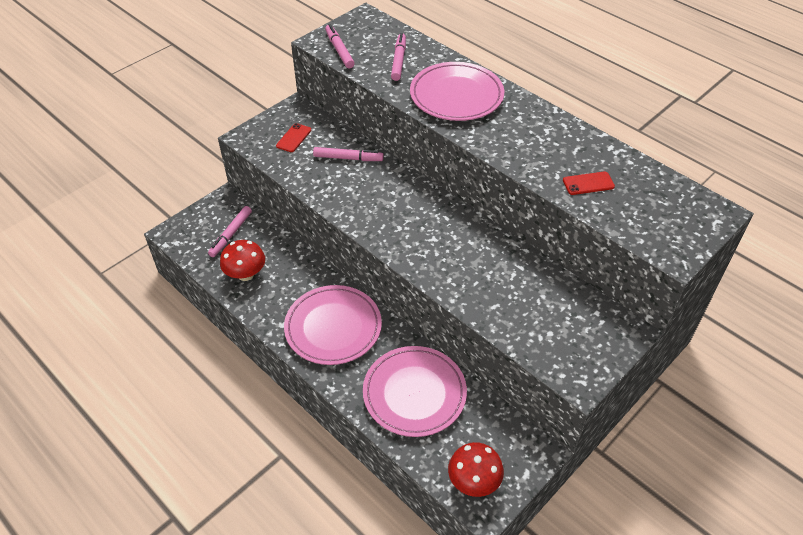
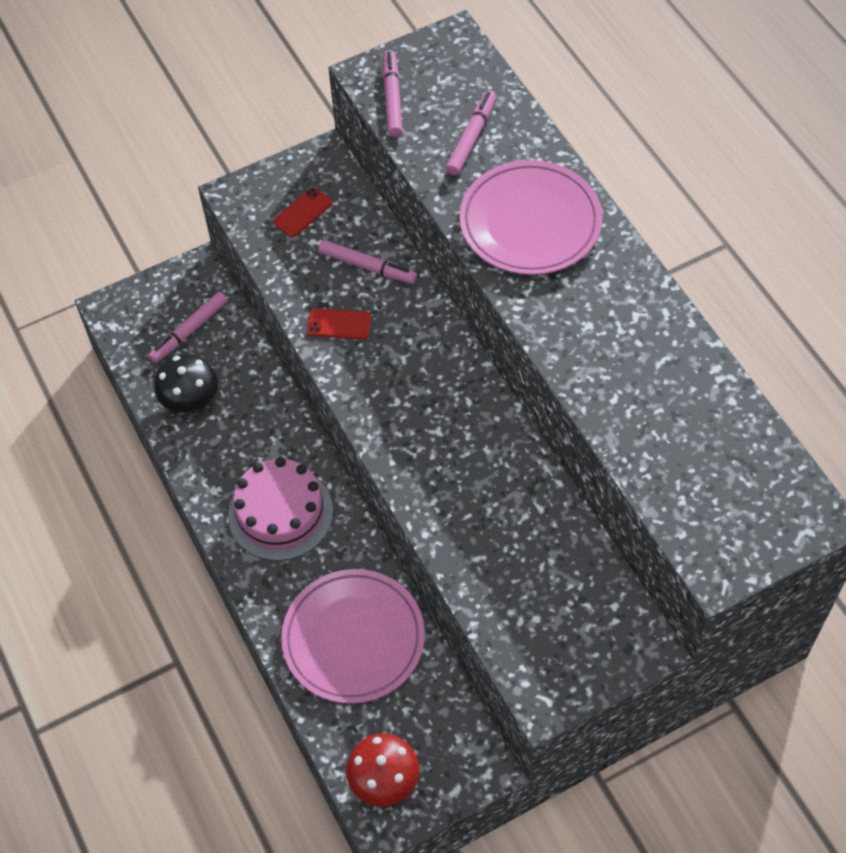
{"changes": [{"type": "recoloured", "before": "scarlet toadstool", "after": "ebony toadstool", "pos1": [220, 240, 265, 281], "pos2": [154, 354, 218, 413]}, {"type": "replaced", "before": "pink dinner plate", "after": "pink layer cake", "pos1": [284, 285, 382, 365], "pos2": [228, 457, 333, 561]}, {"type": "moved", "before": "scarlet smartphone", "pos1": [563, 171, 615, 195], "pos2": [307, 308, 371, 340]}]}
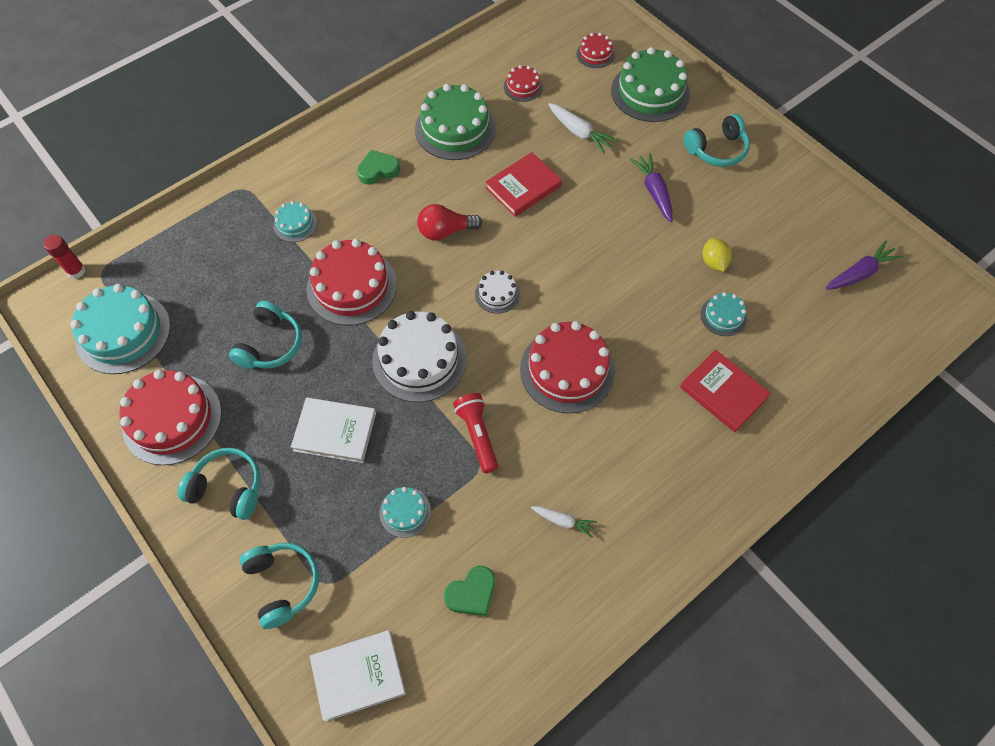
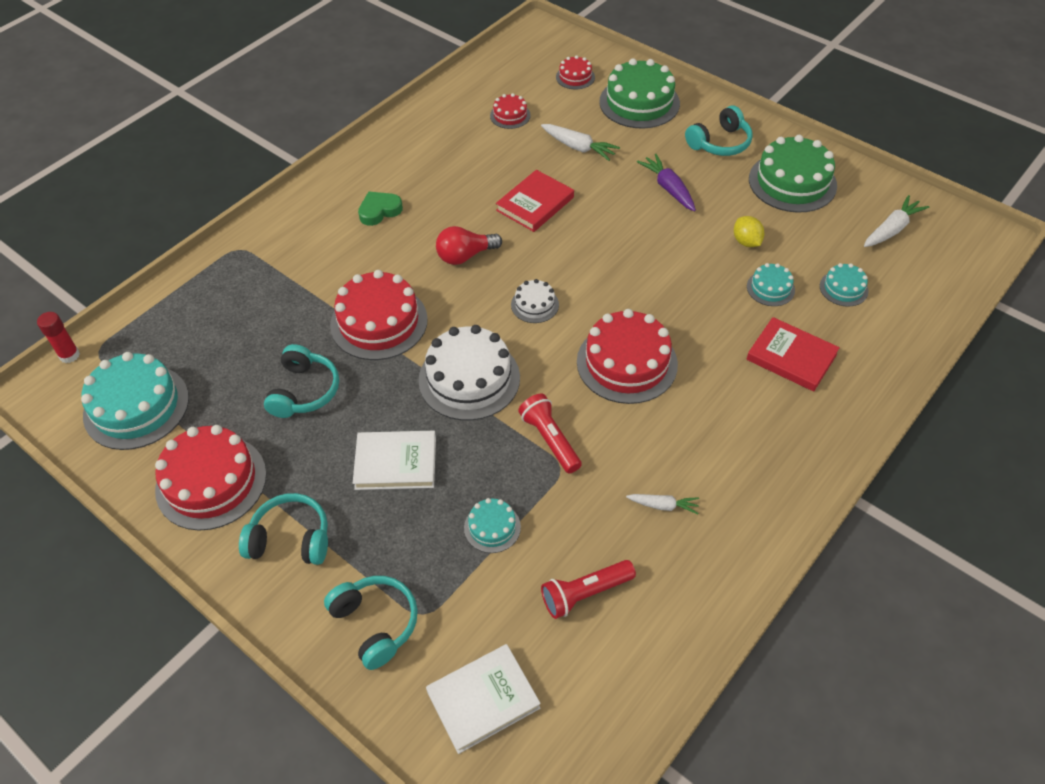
{"changes": [{"type": "replaced", "before": "emerald heart shape", "after": "scarlet pocket torch", "pos1": [444, 566, 495, 616], "pos2": [541, 560, 636, 619]}, {"type": "moved", "before": "emerald layer cake", "pos1": [415, 84, 496, 160], "pos2": [749, 135, 837, 213]}, {"type": "moved", "before": "teal layer cake", "pos1": [274, 201, 317, 242], "pos2": [820, 263, 869, 307]}, {"type": "recoloured", "before": "purple toy carrot", "after": "snow-white toy carrot", "pos1": [826, 240, 903, 290], "pos2": [864, 195, 929, 247]}]}
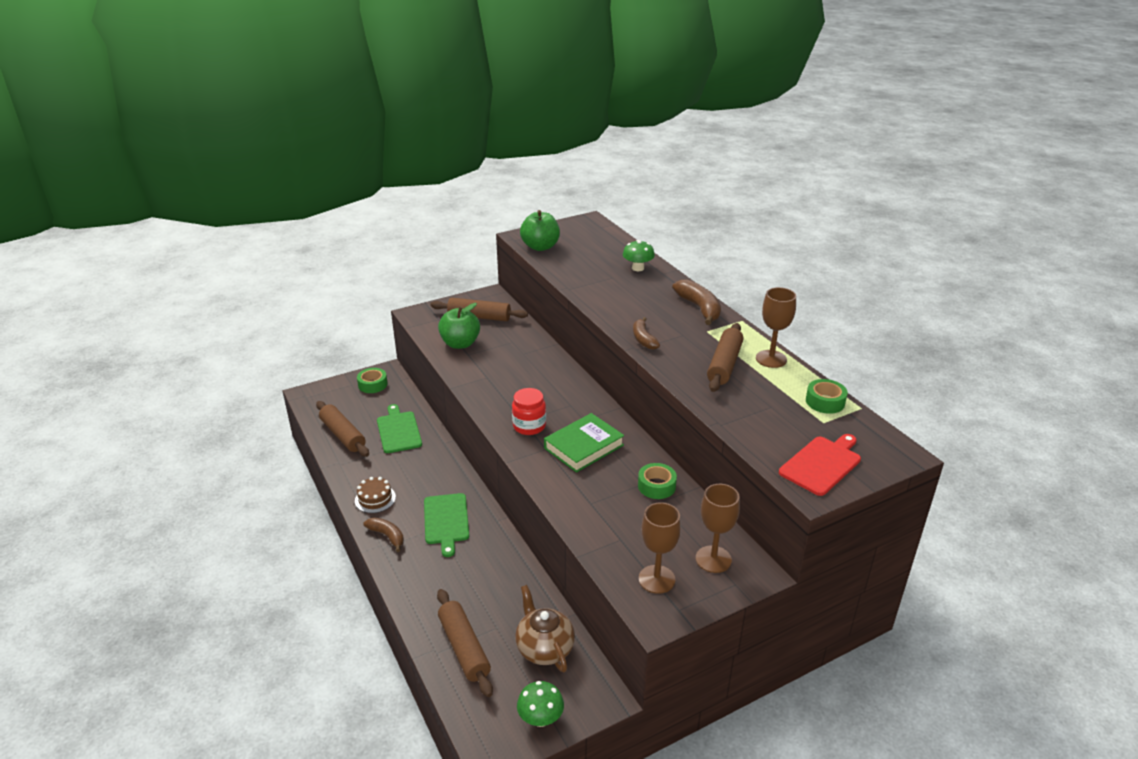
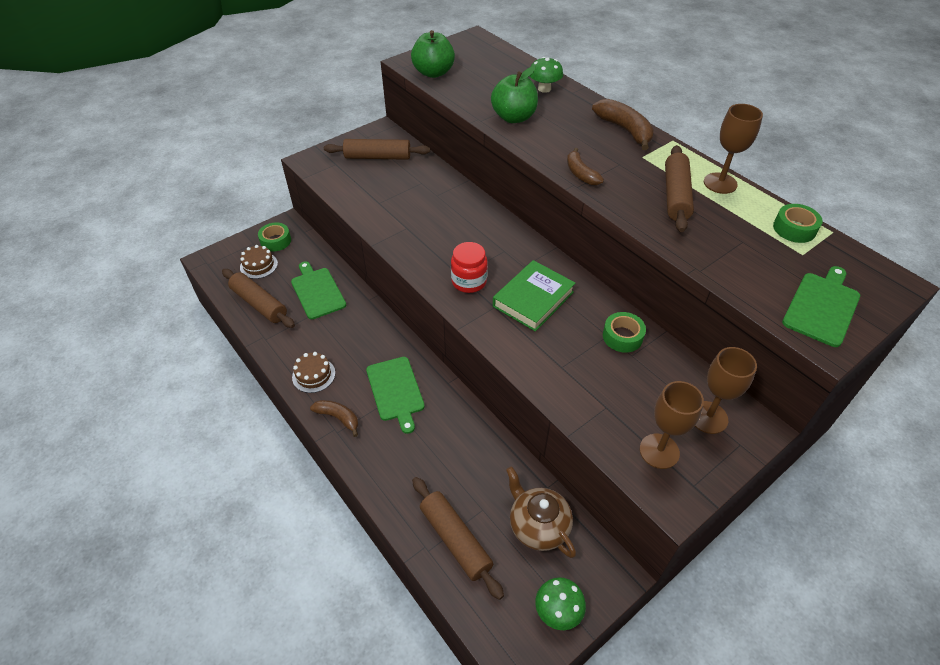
{"changes": [{"type": "added", "after": "dark brown layer cake", "pos2": [240, 245, 278, 279]}, {"type": "moved", "before": "emerald apple", "pos1": [438, 303, 480, 349], "pos2": [491, 66, 538, 123]}, {"type": "recoloured", "before": "scarlet cutting board", "after": "emerald cutting board", "pos1": [779, 434, 861, 496], "pos2": [782, 266, 860, 347]}]}
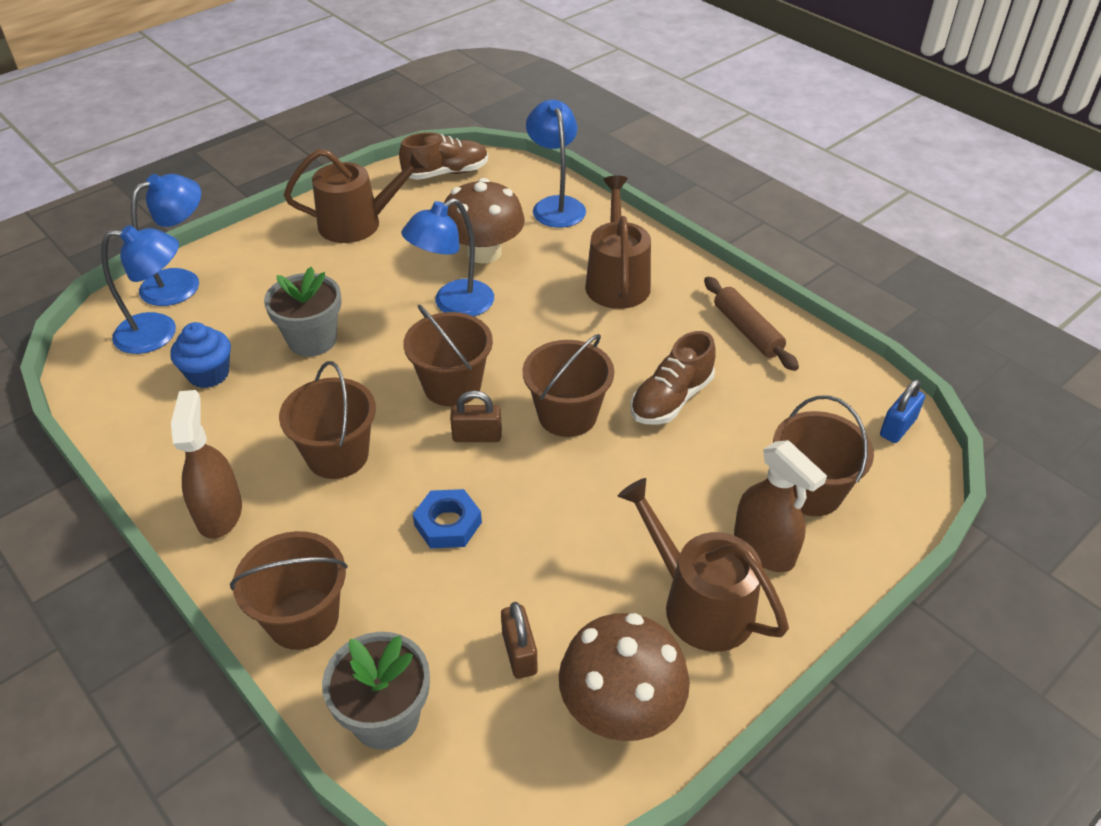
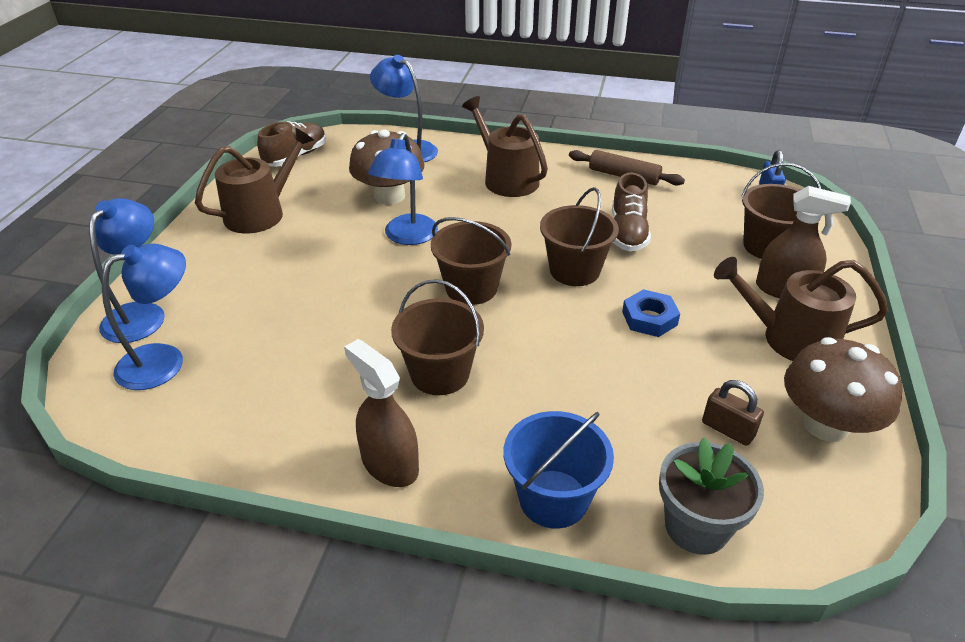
{"changes": [{"type": "recoloured", "before": "dark brown pail", "after": "blue pail", "pos1": [230, 531, 348, 650], "pos2": [503, 411, 614, 529]}, {"type": "moved", "before": "blue nut", "pos1": [413, 489, 482, 548], "pos2": [622, 289, 680, 337]}, {"type": "removed", "before": "blue cupcake", "pos1": [170, 322, 231, 388]}, {"type": "removed", "before": "grey plant pot", "pos1": [264, 267, 341, 357]}, {"type": "removed", "before": "dark brown small lock", "pos1": [450, 391, 502, 442]}]}
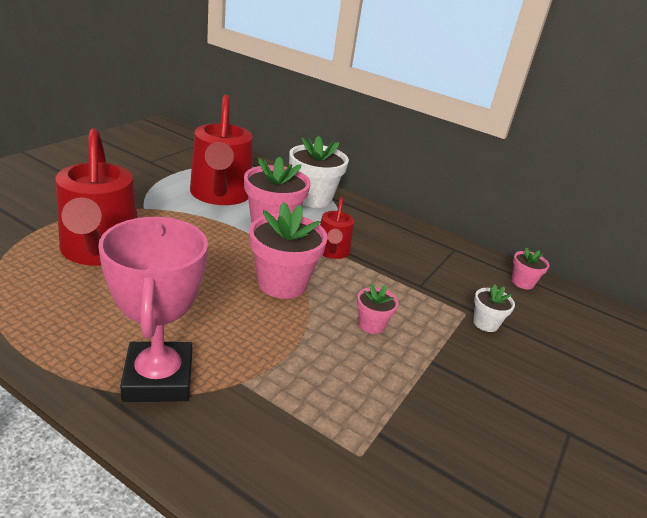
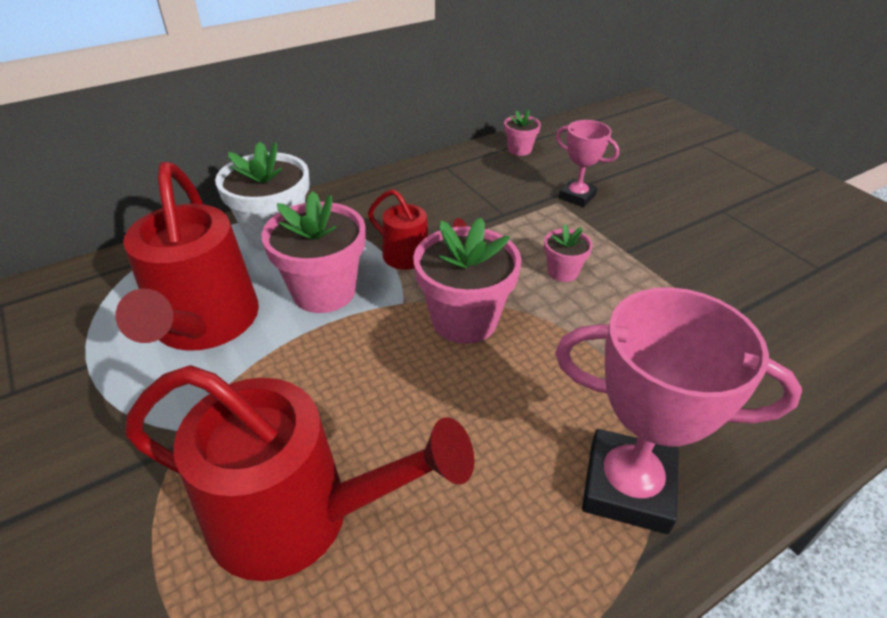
{"changes": [{"type": "turned", "before": "scarlet watering can", "pos1": [190, 95, 253, 205], "pos2": [116, 162, 259, 351], "turn": 60}, {"type": "replaced", "before": "snow-white plant pot", "after": "pink prize cup", "pos1": [473, 284, 515, 332], "pos2": [556, 120, 619, 207]}]}
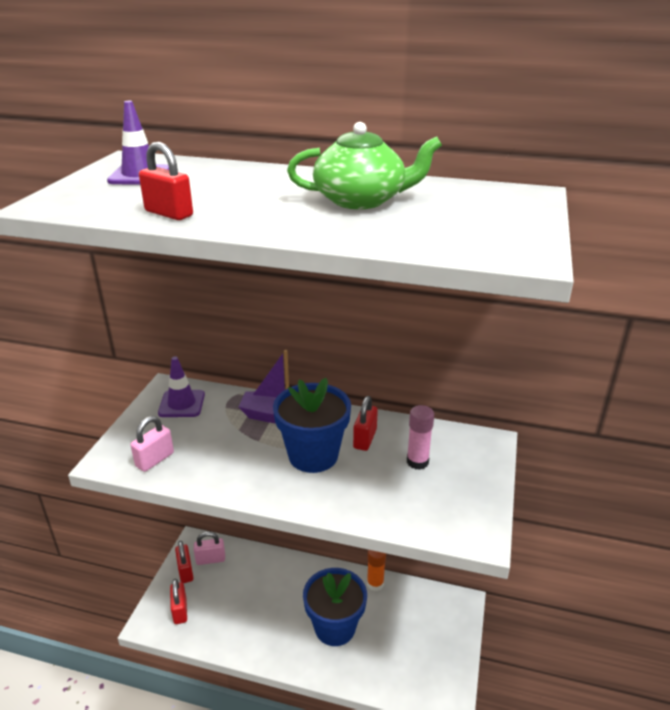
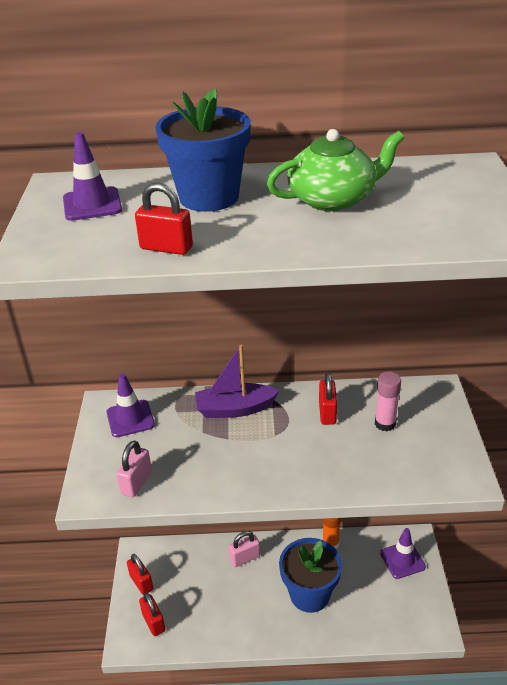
{"changes": [{"type": "moved", "before": "blue plant pot", "pos1": [273, 378, 351, 473], "pos2": [155, 88, 251, 212]}, {"type": "moved", "before": "pink small lock", "pos1": [194, 532, 225, 565], "pos2": [229, 531, 260, 567]}, {"type": "added", "after": "purple road cone", "pos2": [380, 528, 426, 579]}]}
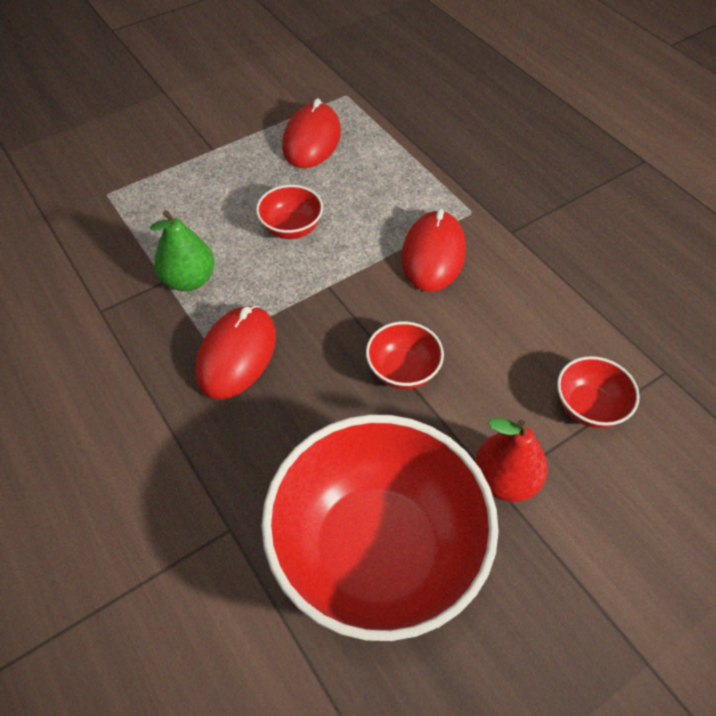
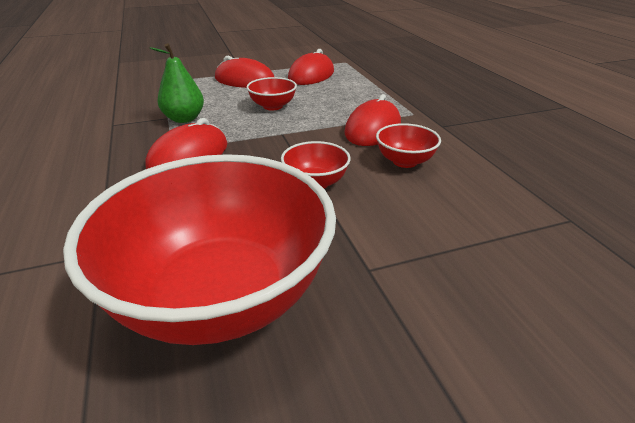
{"changes": [{"type": "added", "after": "scarlet PC mouse", "pos2": [215, 55, 274, 88]}, {"type": "moved", "before": "scarlet deep dish", "pos1": [557, 356, 640, 428], "pos2": [376, 123, 441, 168]}, {"type": "removed", "before": "scarlet pear fruit", "pos1": [475, 418, 548, 502]}]}
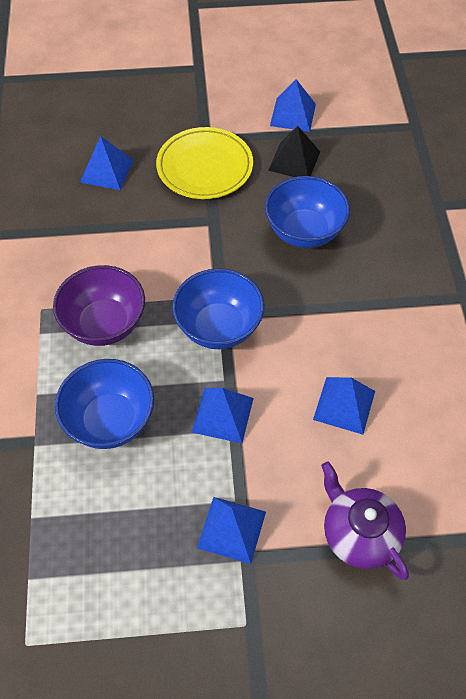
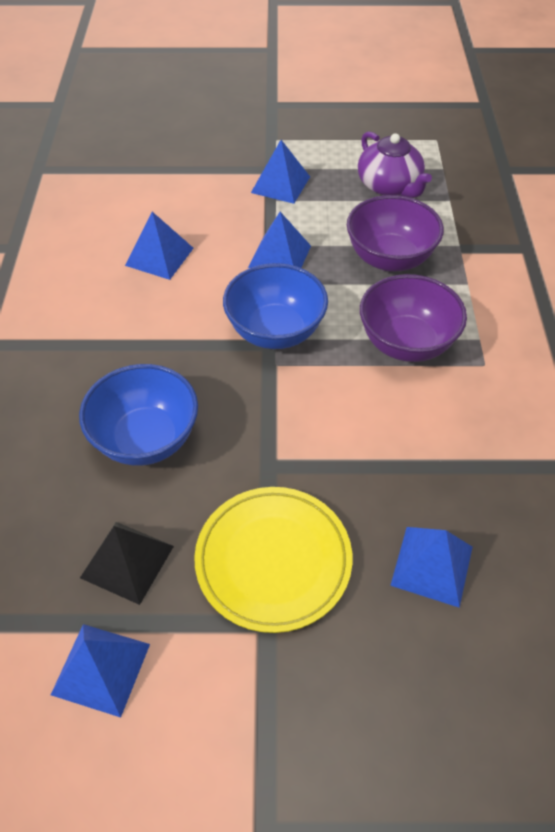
{"changes": [{"type": "recoloured", "before": "blue deep dish", "after": "purple deep dish", "pos1": [55, 359, 154, 449], "pos2": [347, 195, 444, 271]}, {"type": "moved", "before": "purple china teapot", "pos1": [321, 461, 409, 580], "pos2": [358, 131, 432, 198]}]}
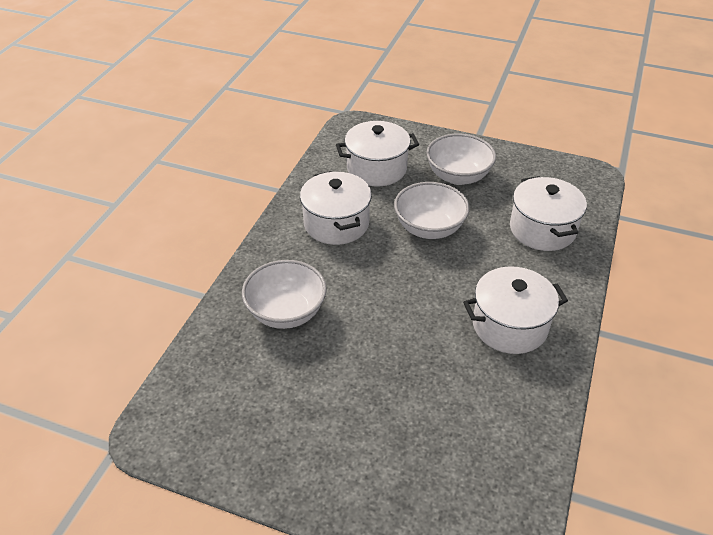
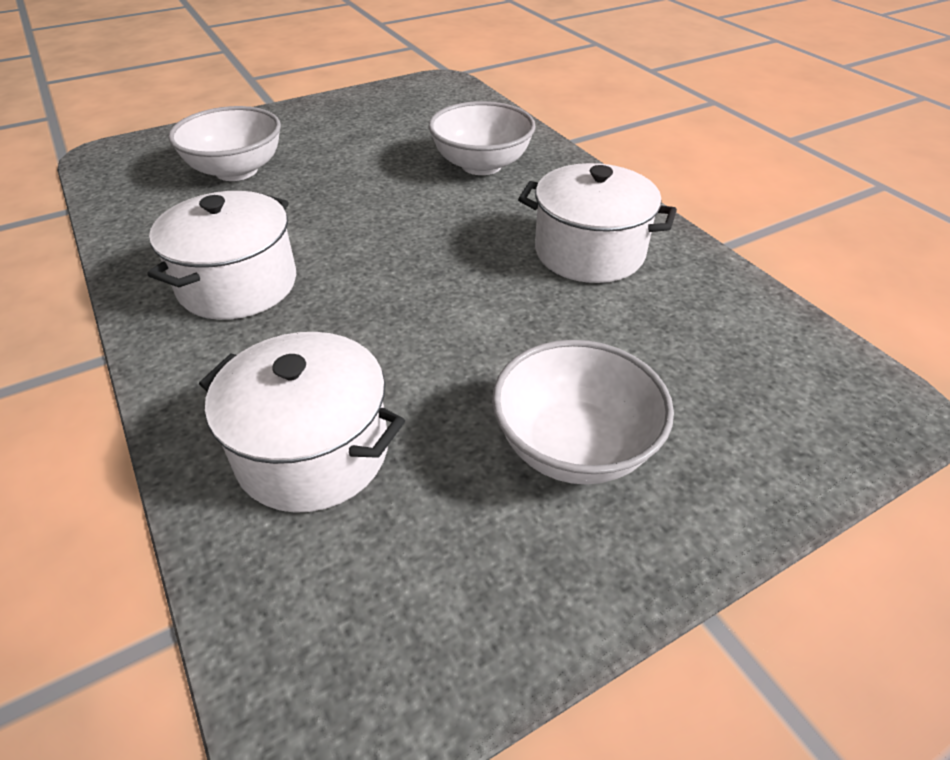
{"changes": [{"type": "moved", "before": "snow-white deep dish", "pos1": [394, 182, 470, 239], "pos2": [168, 106, 281, 181]}, {"type": "removed", "before": "snow-white pot", "pos1": [336, 121, 419, 187]}]}
